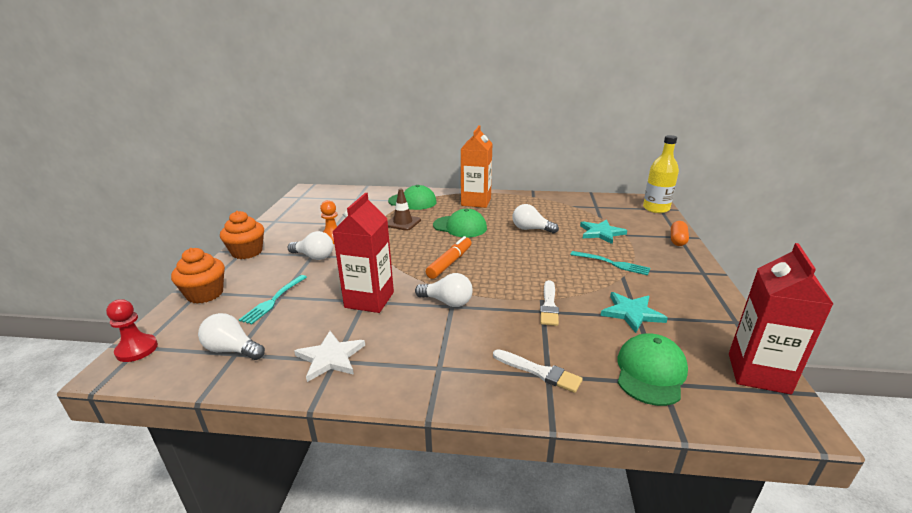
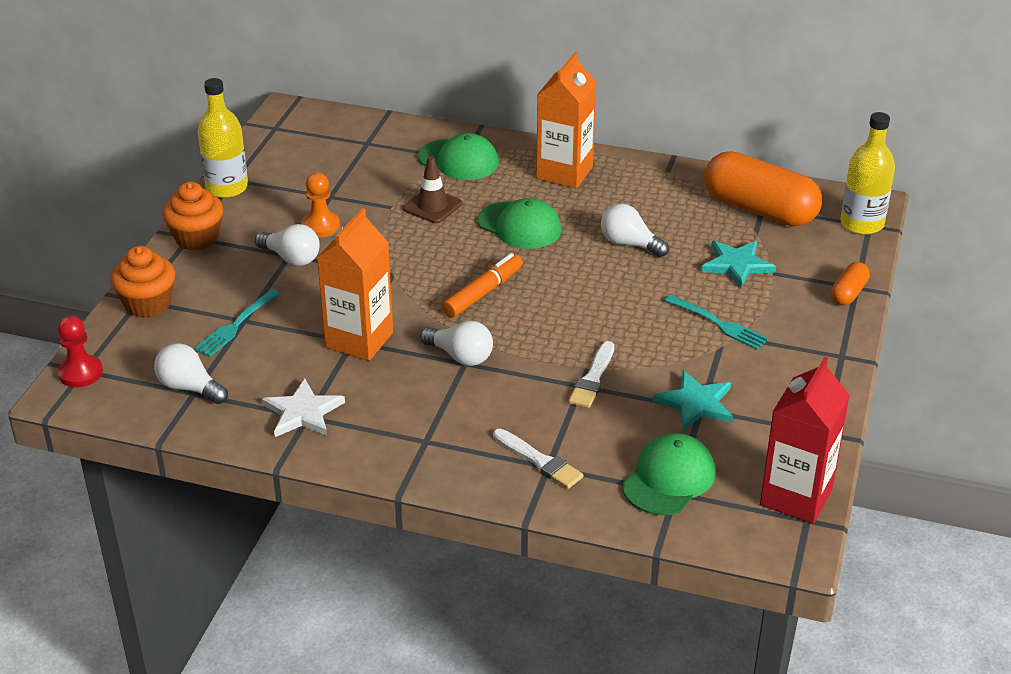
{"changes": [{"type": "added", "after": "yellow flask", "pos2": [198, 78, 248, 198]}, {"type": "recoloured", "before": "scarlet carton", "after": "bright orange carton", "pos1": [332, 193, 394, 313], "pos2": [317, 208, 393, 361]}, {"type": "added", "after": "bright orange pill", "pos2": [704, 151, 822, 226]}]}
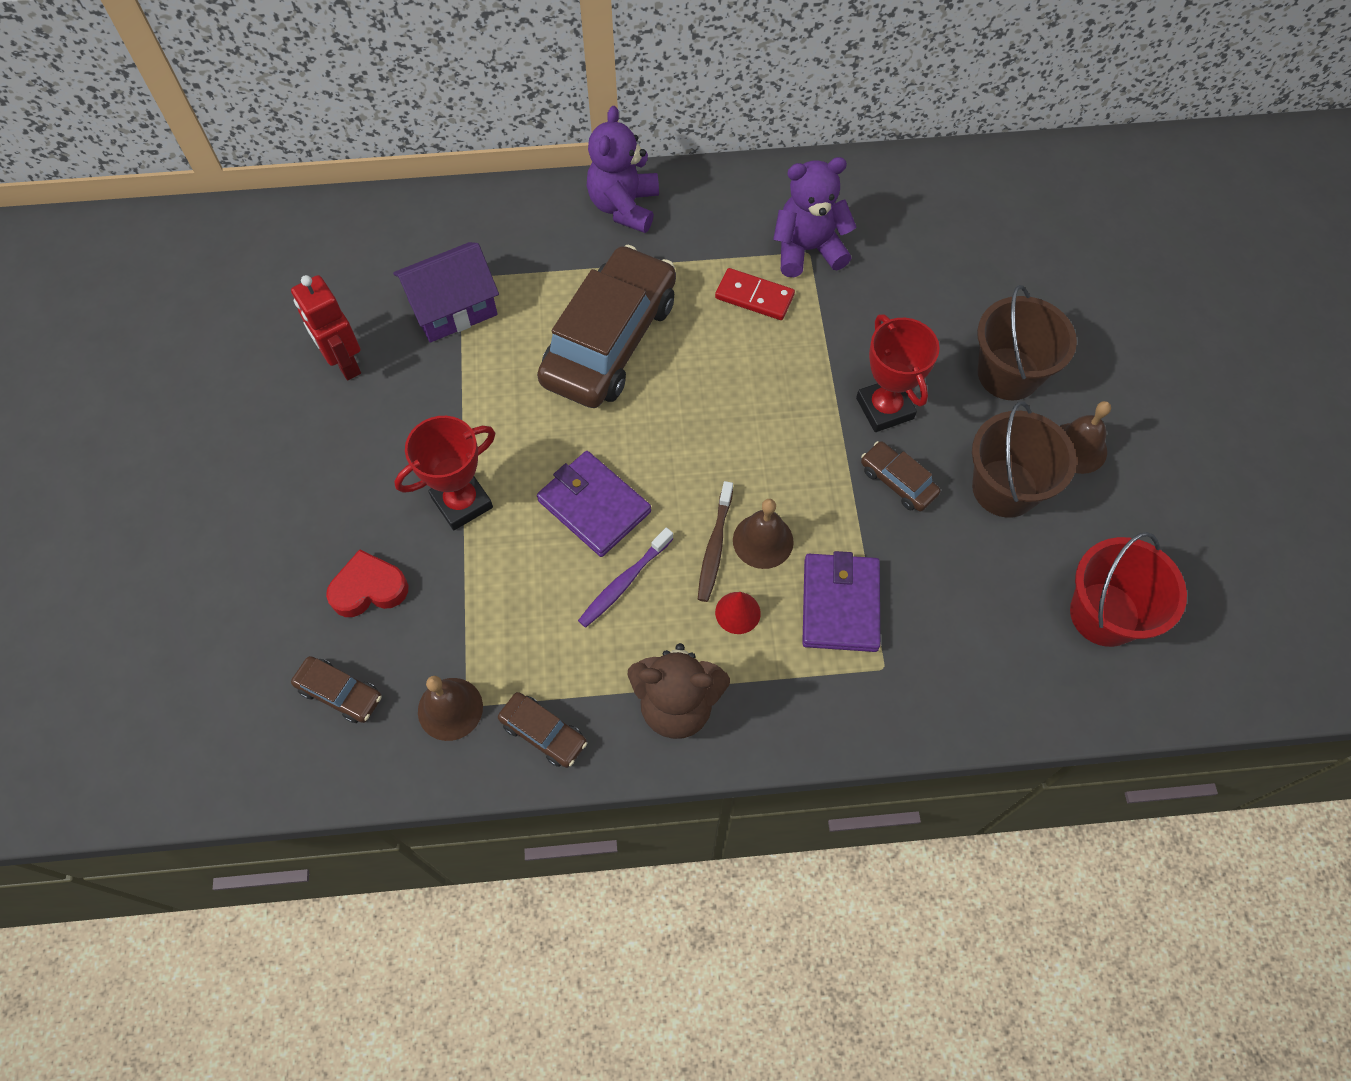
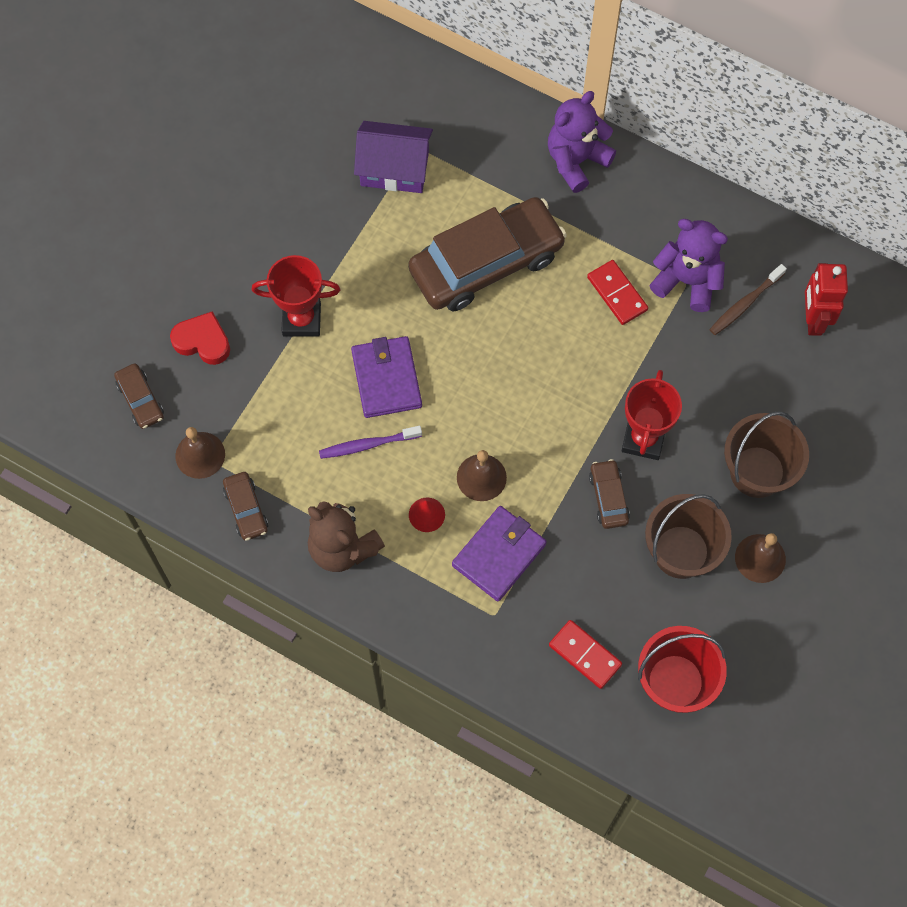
{"changes": [{"type": "added", "after": "scarlet domino tile", "pos2": [549, 620, 622, 689]}, {"type": "moved", "before": "dark brown toothbrush", "pos1": [698, 481, 733, 602], "pos2": [709, 264, 787, 335]}, {"type": "moved", "before": "scarlet toy robot", "pos1": [291, 275, 361, 380], "pos2": [805, 263, 848, 336]}]}
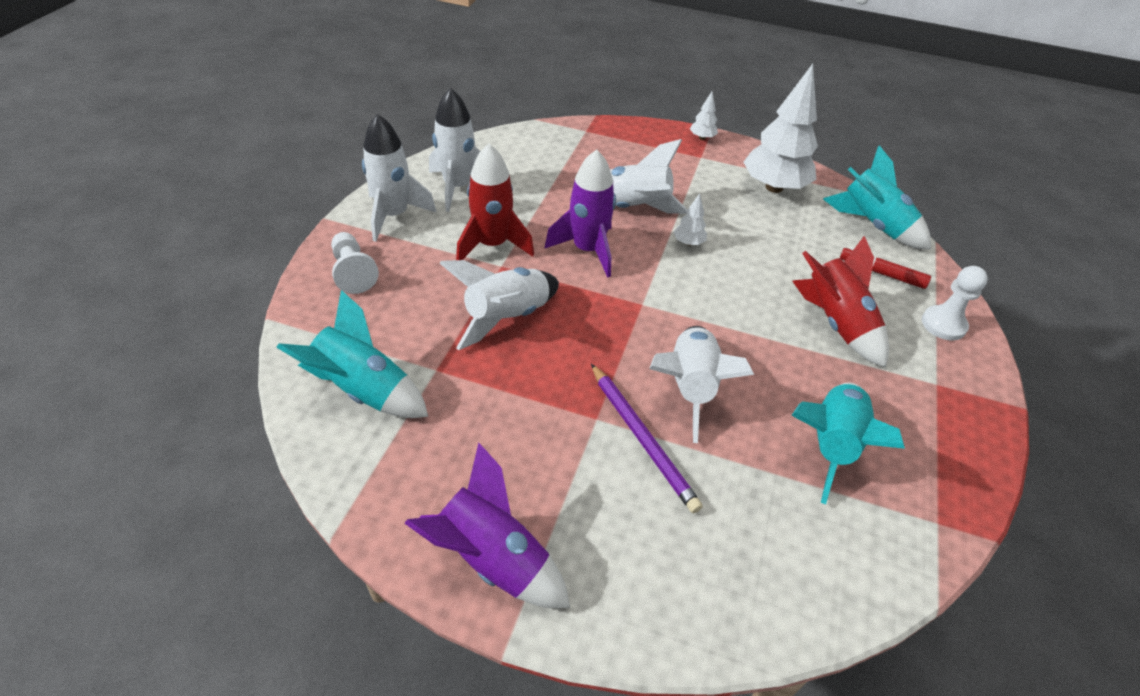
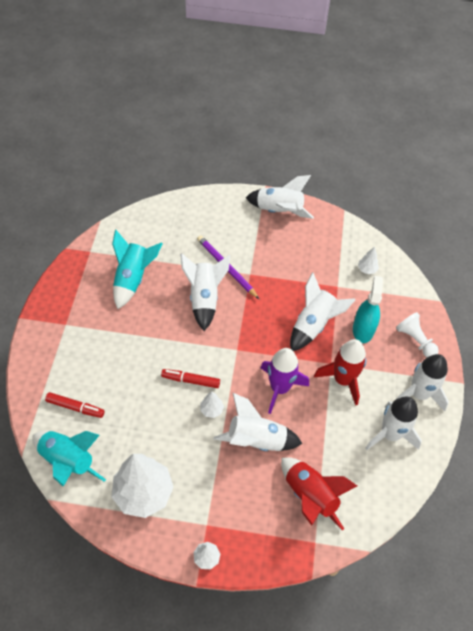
{"changes": [{"type": "added", "after": "scarlet marker pen", "pos2": [161, 369, 220, 388]}, {"type": "recoloured", "before": "purple spaceship", "after": "snow-white spaceship", "pos1": [404, 443, 570, 608], "pos2": [246, 175, 314, 219]}, {"type": "moved", "before": "scarlet spaceship", "pos1": [792, 236, 889, 368], "pos2": [281, 457, 357, 531]}, {"type": "added", "after": "teal spray bottle", "pos2": [353, 276, 383, 343]}, {"type": "replaced", "before": "teal spaceship", "after": "snow-white toy tree", "pos1": [276, 290, 428, 418], "pos2": [358, 247, 379, 274]}, {"type": "removed", "before": "snow-white game pawn", "pos1": [922, 266, 988, 340]}]}
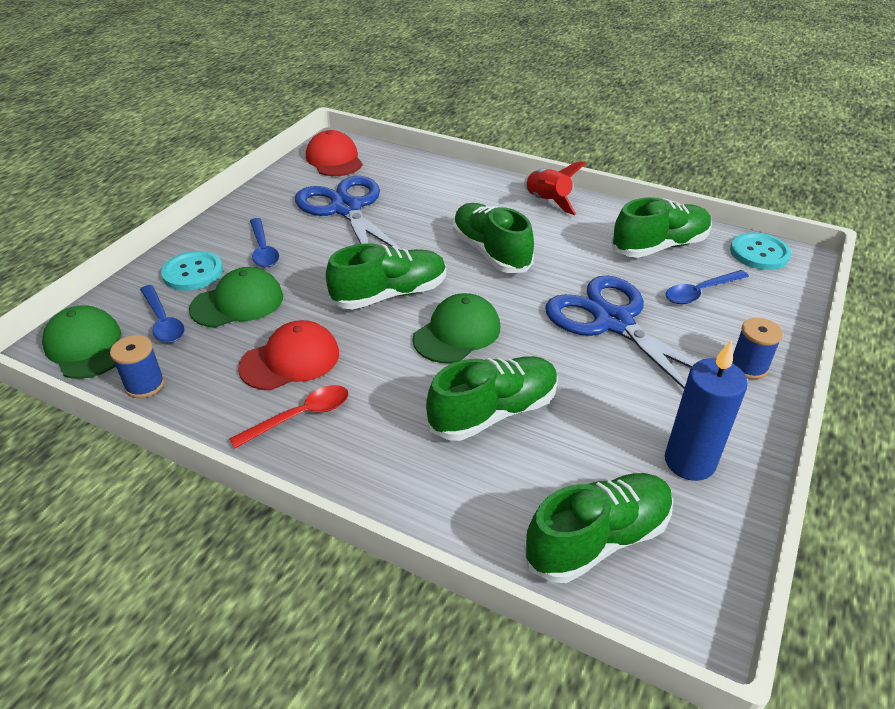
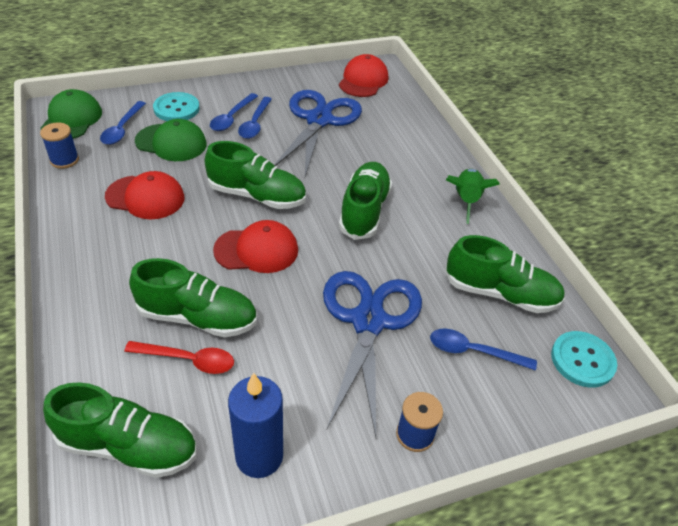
{"changes": [{"type": "moved", "before": "scarlet spoon", "pos1": [229, 385, 349, 448], "pos2": [124, 341, 234, 374]}, {"type": "recoloured", "before": "emerald cap", "after": "scarlet cap", "pos1": [413, 293, 500, 363], "pos2": [213, 220, 298, 273]}, {"type": "added", "after": "blue spoon", "pos2": [238, 97, 272, 139]}, {"type": "recoloured", "before": "scarlet spaceship", "after": "emerald spaceship", "pos1": [524, 162, 586, 215], "pos2": [446, 169, 500, 224]}]}
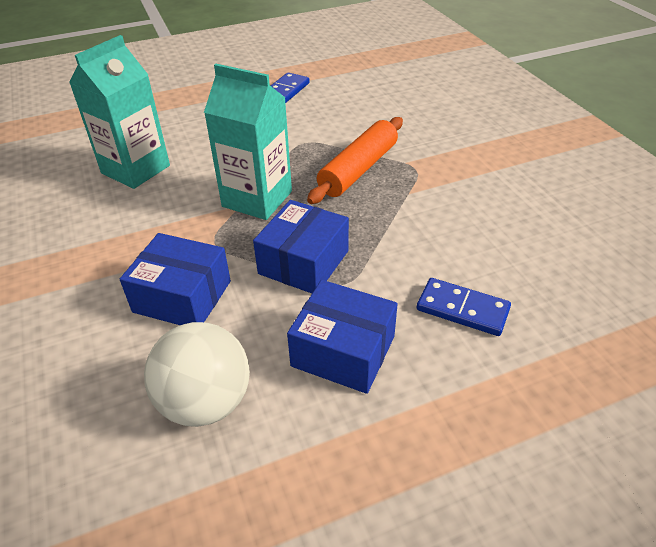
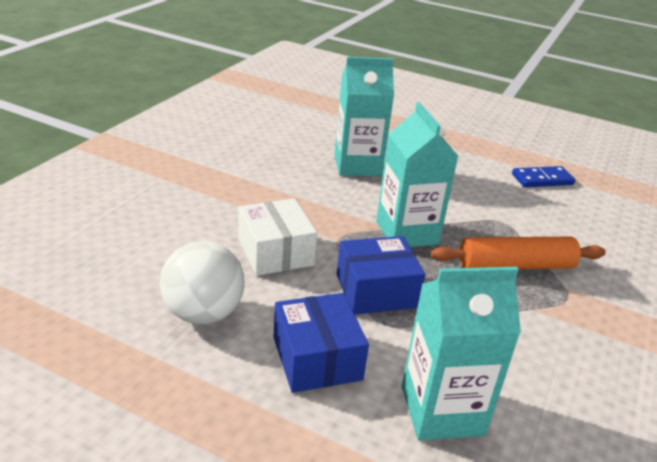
{"changes": [{"type": "recoloured", "before": "blue box", "after": "snow-white box", "pos1": [120, 233, 231, 325], "pos2": [238, 198, 317, 276]}, {"type": "replaced", "before": "blue domino tile", "after": "teal carton", "pos1": [417, 278, 511, 336], "pos2": [402, 267, 521, 440]}]}
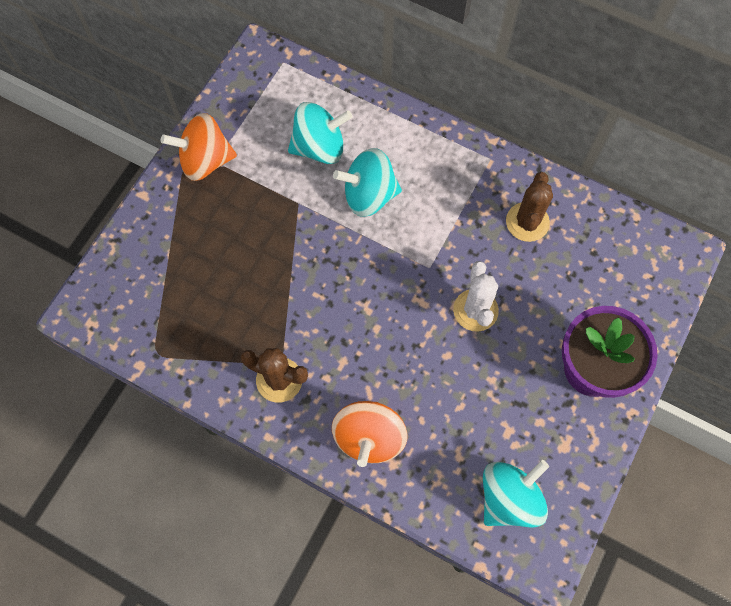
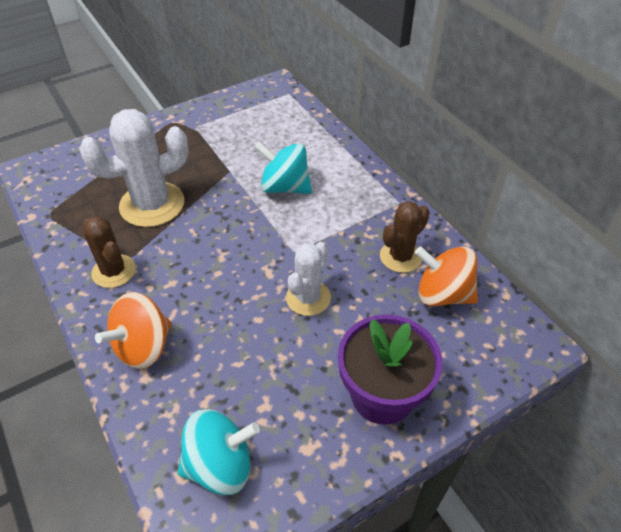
{"changes": [{"type": "added", "after": "snow-white cactus", "pos2": [79, 109, 188, 227]}, {"type": "moved", "before": "bright orange whirligig", "pos1": [161, 113, 237, 181], "pos2": [415, 246, 478, 306]}, {"type": "removed", "before": "teal whirligig", "pos1": [288, 102, 352, 164]}]}
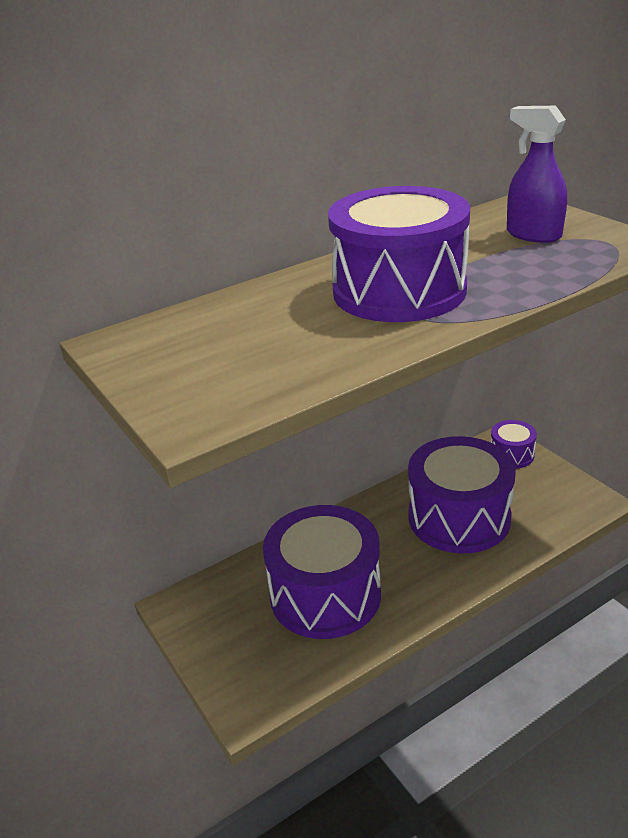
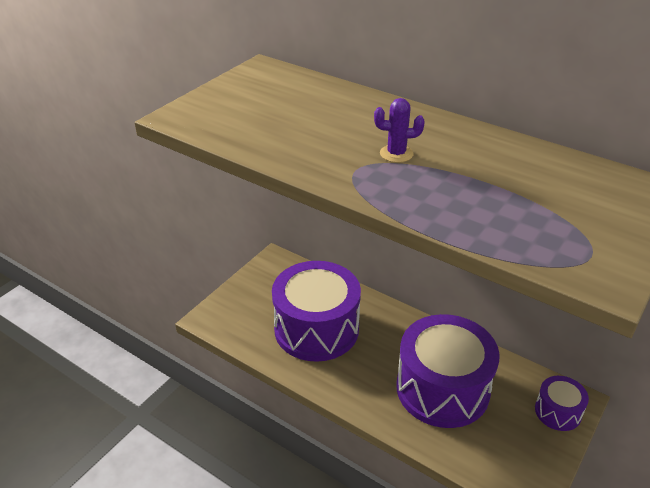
{"changes": [{"type": "replaced", "before": "purple drum", "after": "purple cactus", "pos1": [328, 186, 470, 322], "pos2": [374, 98, 425, 163]}, {"type": "removed", "before": "purple spray bottle", "pos1": [507, 106, 567, 243]}]}
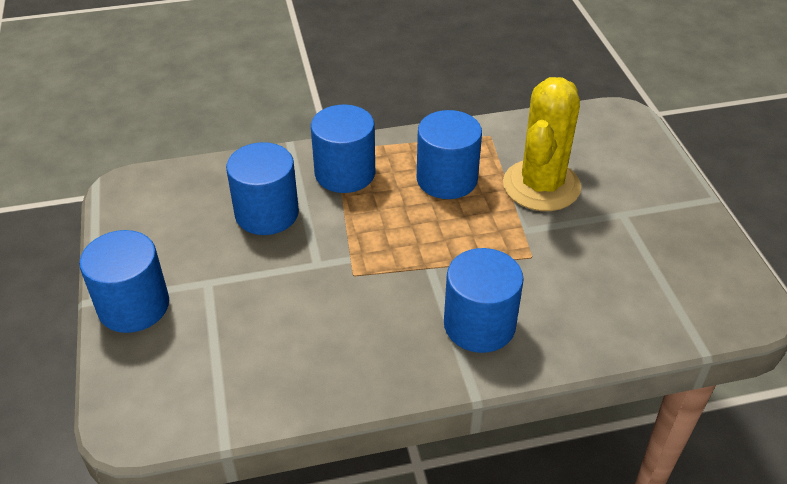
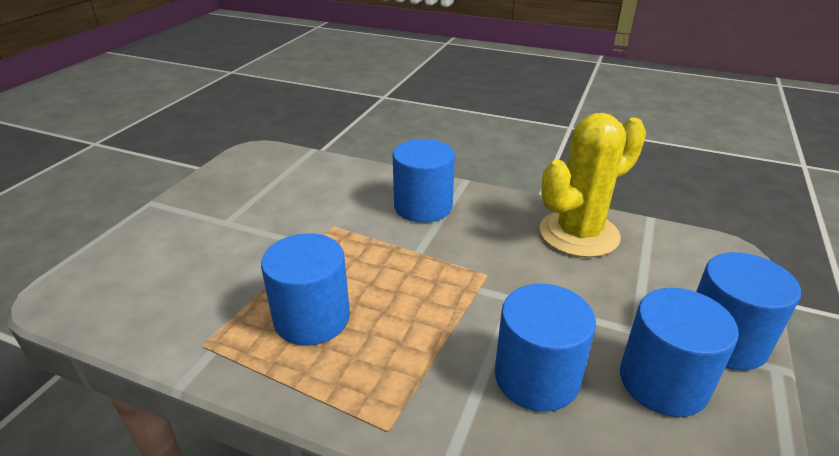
{"changes": [{"type": "moved", "before": "yellow cactus", "pos1": [503, 77, 581, 211], "pos2": [539, 113, 646, 258]}, {"type": "moved", "before": "blue cylinder shape", "pos1": [311, 105, 375, 193], "pos2": [620, 288, 739, 417]}]}
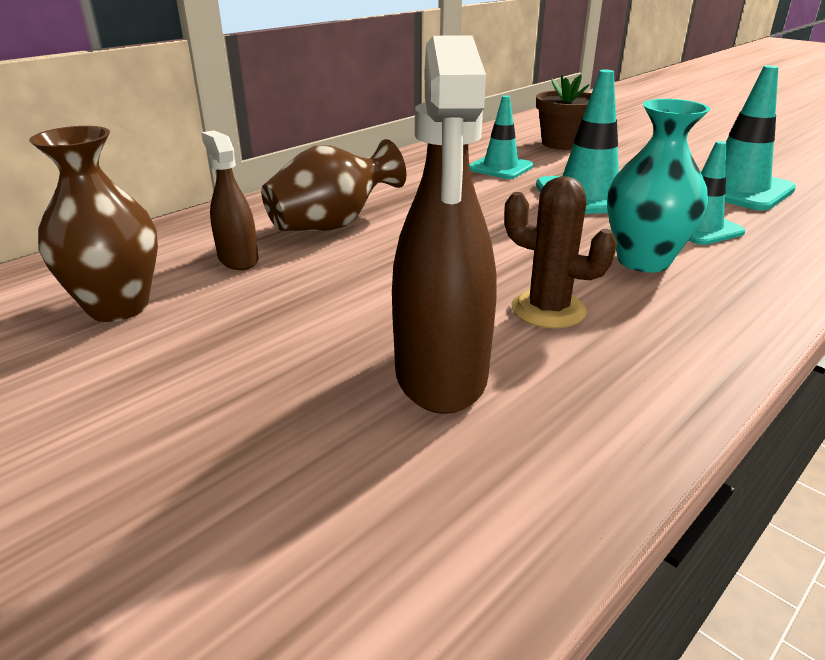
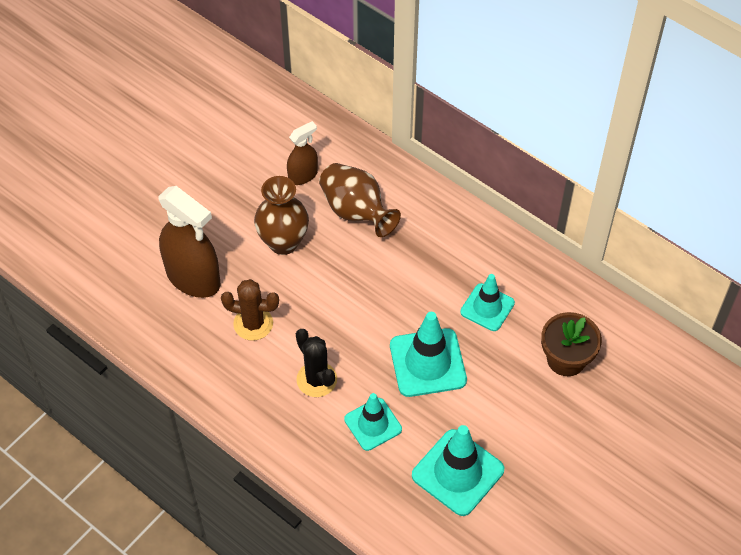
{"changes": [{"type": "turned", "before": "dark brown spray bottle", "pos1": [392, 36, 496, 414], "pos2": [158, 186, 220, 298], "turn": -135}, {"type": "turned", "before": "dark brown cactus", "pos1": [504, 176, 617, 328], "pos2": [221, 279, 279, 341], "turn": 75}, {"type": "moved", "before": "dark brown tall vase", "pos1": [29, 126, 158, 322], "pos2": [254, 176, 309, 255]}, {"type": "replaced", "before": "teal tall vase", "after": "ebony cactus", "pos1": [607, 99, 710, 272], "pos2": [296, 329, 337, 397]}]}
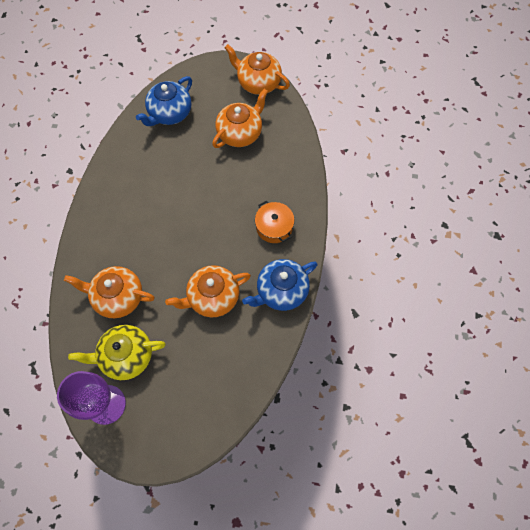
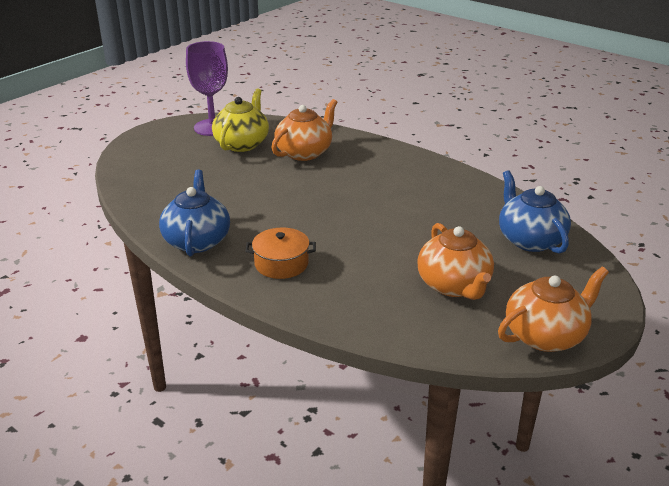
{"changes": [{"type": "removed", "before": "bright orange china teapot", "pos1": [165, 265, 251, 317]}]}
